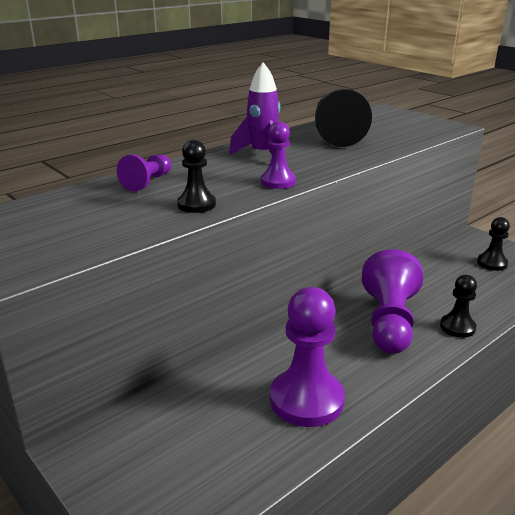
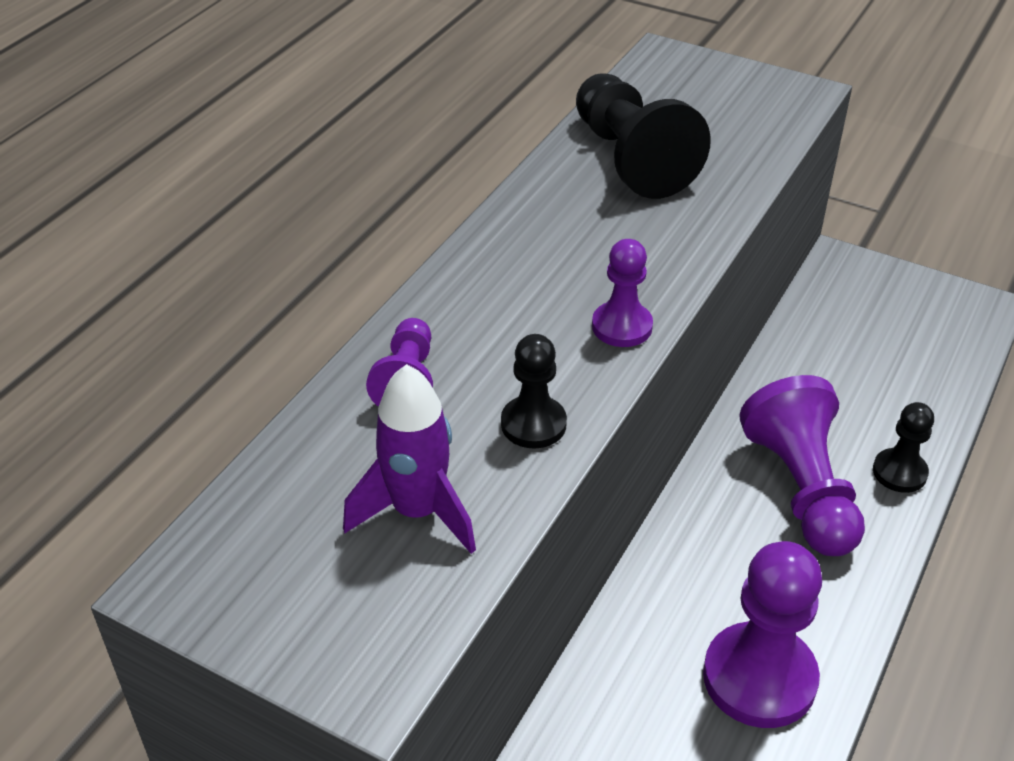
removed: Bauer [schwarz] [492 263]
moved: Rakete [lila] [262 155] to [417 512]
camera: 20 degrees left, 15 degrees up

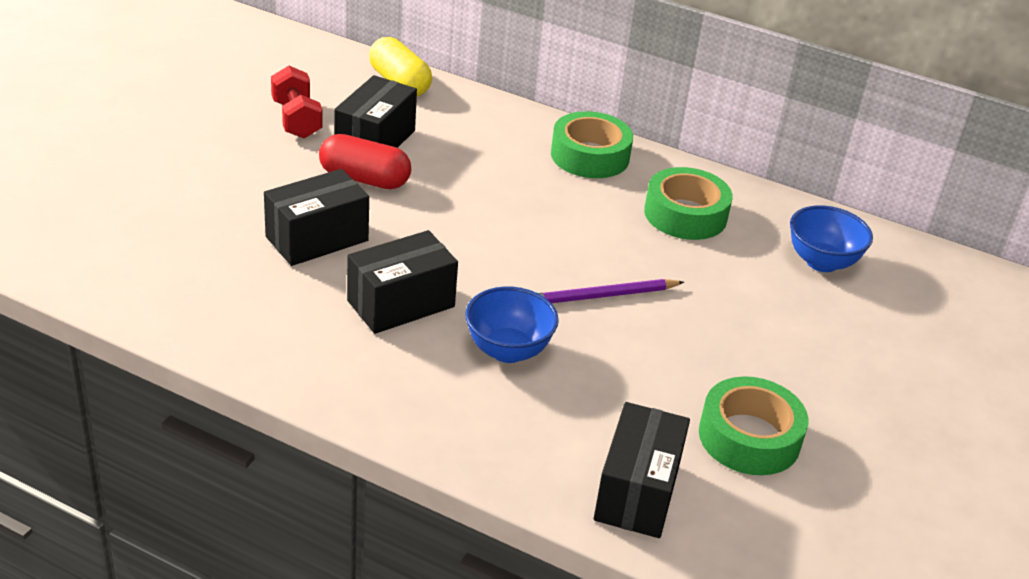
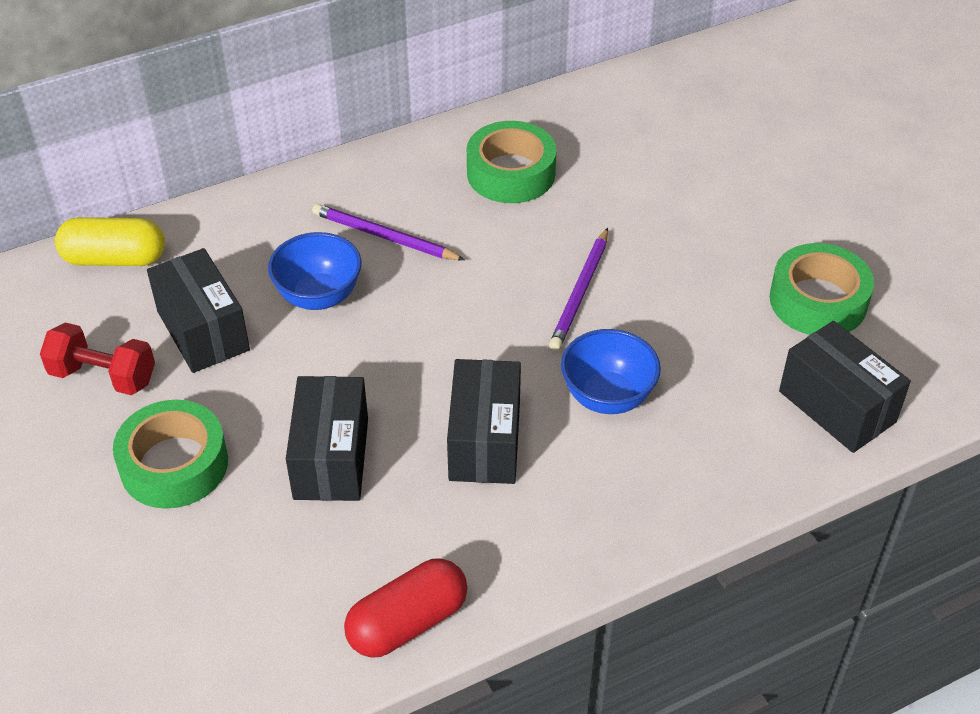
added: Bleistift [lila] [384 237]
moved: Klebeband [grün] [590 156] to [174 464]; Schüssel [blau] [821 262] to [319 296]; Kapsel [rot] [364 179] to [408 623]
camera: 50 degrees left, 10 degrees up

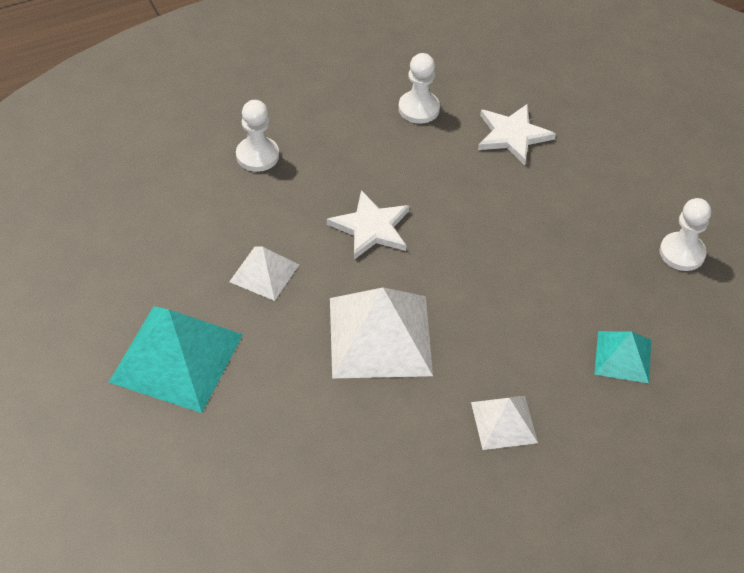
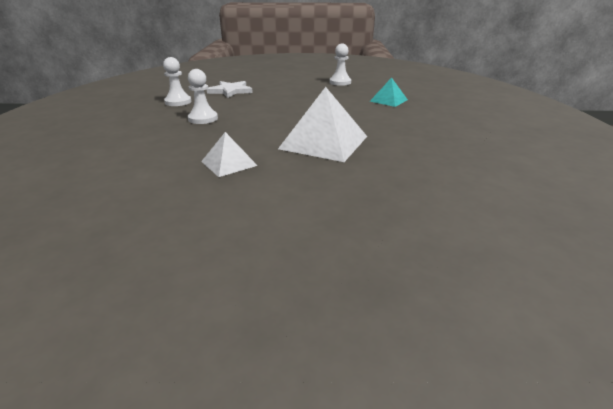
removed: Pyramide [türkis] [177 358]; Stern [weiß] [371 228]; Pyramide [weiß] [504 422]
moved: Bauer [weiß] [257 155] to [203 119]
camera: 60 degrees left, 20 degrees down

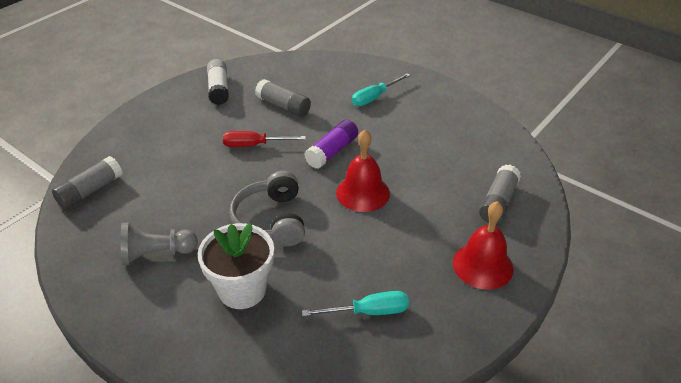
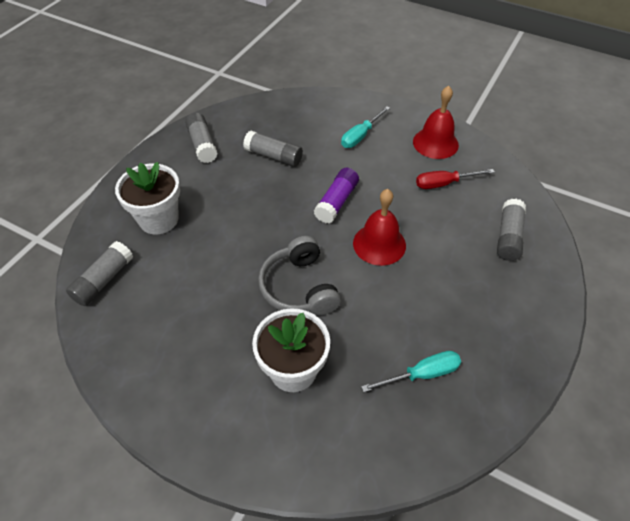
removed: Bauer [grau] [157 254]
added: Blumentopf [weiß] [159 219]
moved: Glocke [rot] [482 265] to [435 143]; Schraubenzieher [rot] [254 145] to [444 184]
recoloured: Klebestift [weiß] [219 89] to Klebestift [grau] [202 144]
camera: 10 degrees left, 10 degrees up

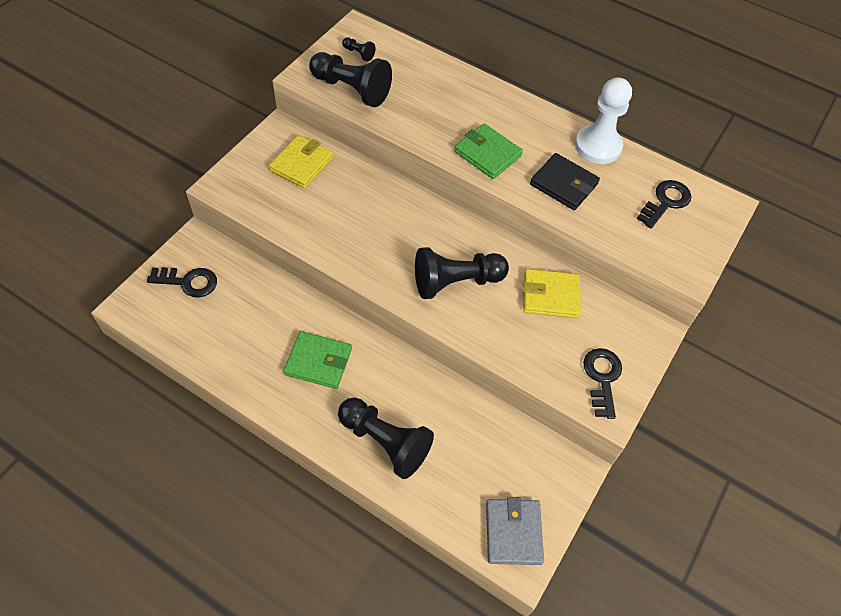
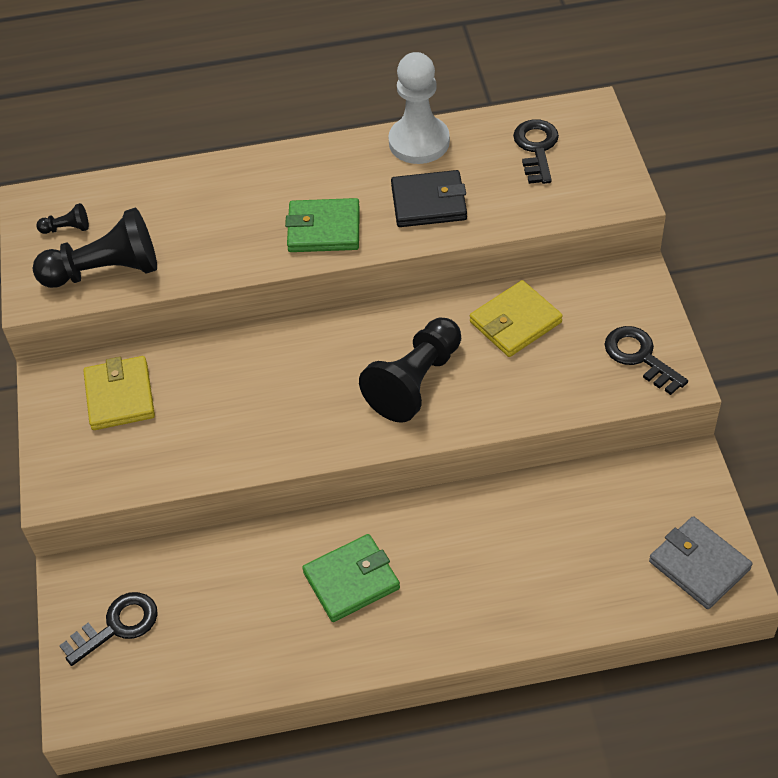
removed: Bauer [schwarz] [385 442]
camera: 35 degrees left, 5 degrees down

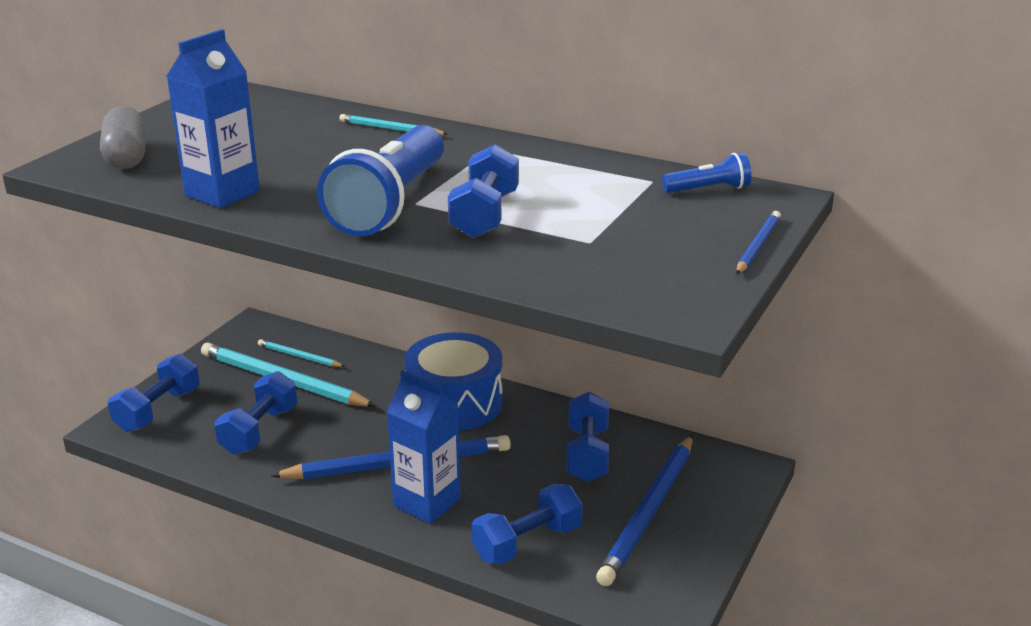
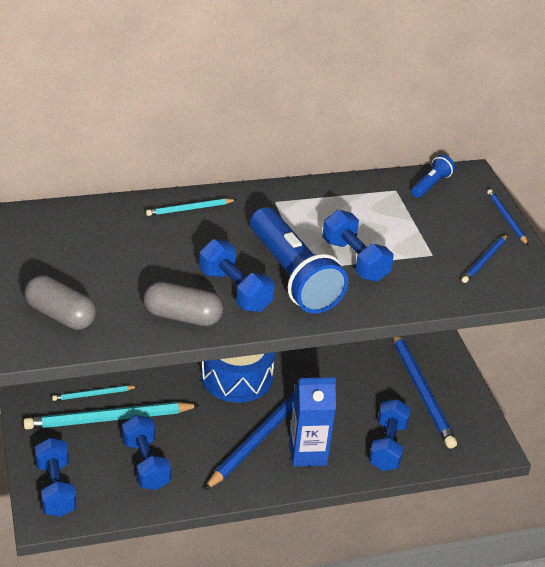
added: Bleistift [blau] [484 260]
moved: Hantel [blau] [587 454] to [235 290]
replaced: Getränkekarton [blau] [222 193] to Kapsel [grau] [182 316]
camera: 45 degrees left, 10 degrees up

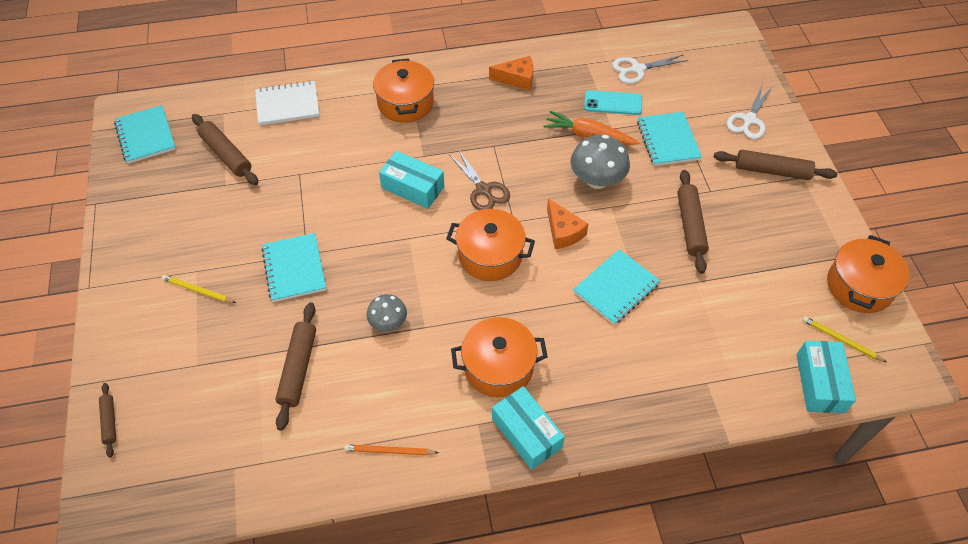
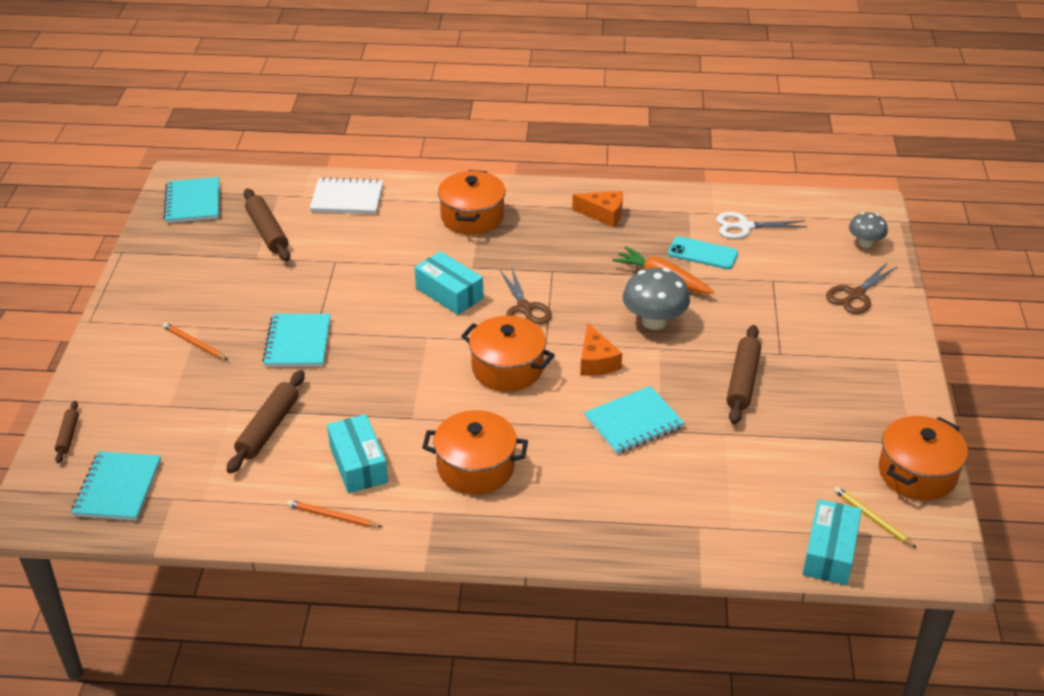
removed: Nudelholz [braun] [772 171]
moved: Notizbuch [türkis] [668 140] to [118 488]; Schachtel [türkis] [526 433] to [358 464]; Pilz [grau] [388 323] to [865 243]
recoloured: Bleistift [gelb] [197 290] to Bleistift [orange] [194 343]; Schere [weiß] [749 120] to Schere [braun] [855 295]
camera: 15 degrees right, 15 degrees down

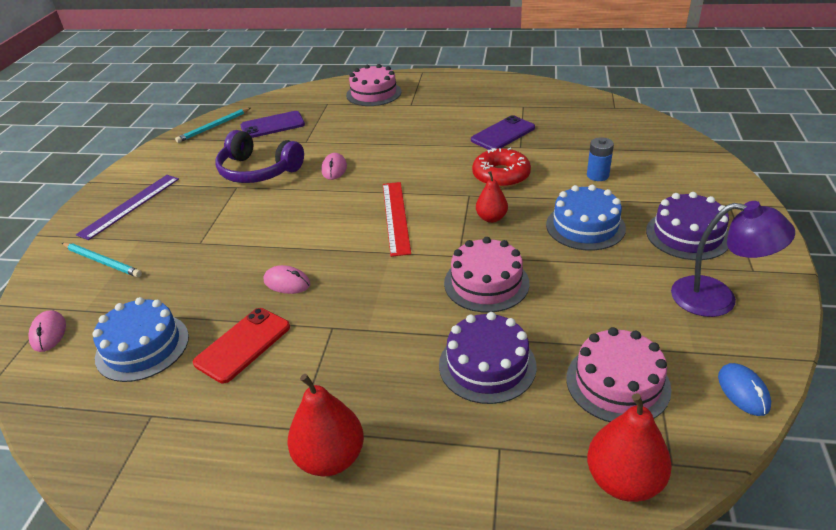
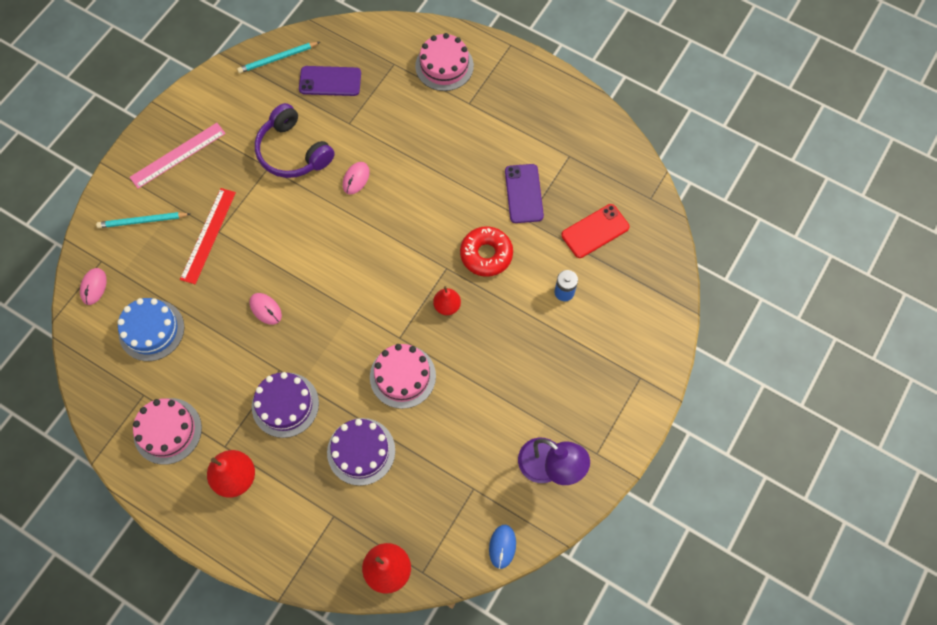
removed: Kuchen [blau] [585 226]
moved: Kuchen [rosa] [617 383] to [167 431]; Lineal [rot] [395 217] to [208 235]; Kuchen [lila] [687 235] to [285 405]; Handy [rot] [243 345] to [595 231]
recoloured: Lineal [lila] [130 206] to Lineal [rosa] [178 155]
turned: Bleistift [türkis] [102 261] = [143 221] 120 degrees clockwise; Handy [lila] [503 134] = [524 193] 75 degrees counterclockwise
camera: 20 degrees right, 30 degrees up

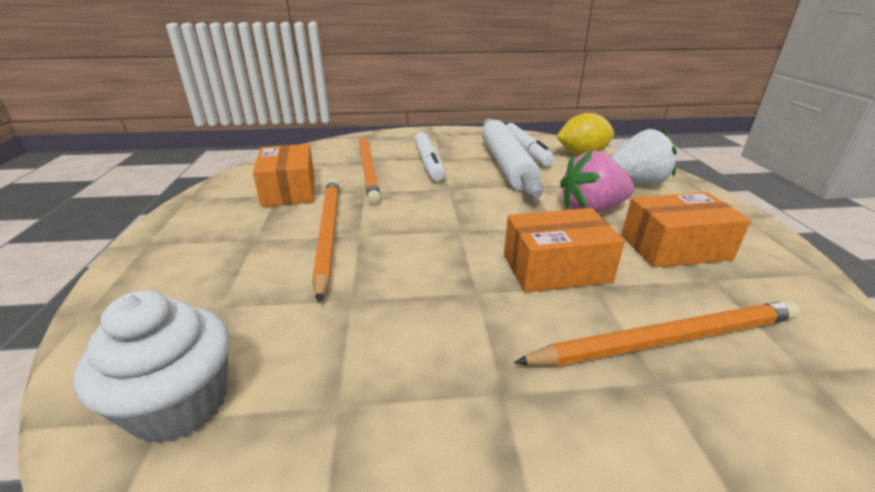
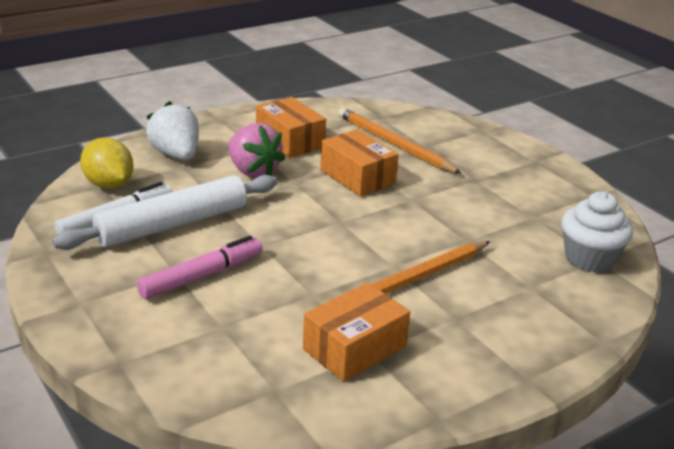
removed: Bleistift [orange] [368 169]
recoloured: Filzstift [weiß] [428 163] to Filzstift [rosa] [201 276]
camera: 120 degrees left, 0 degrees up

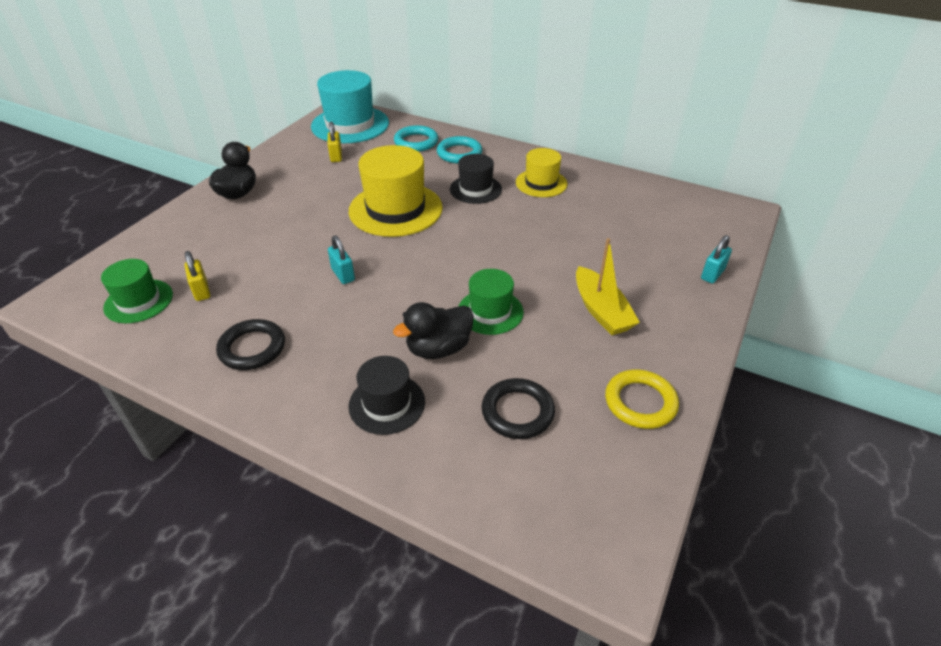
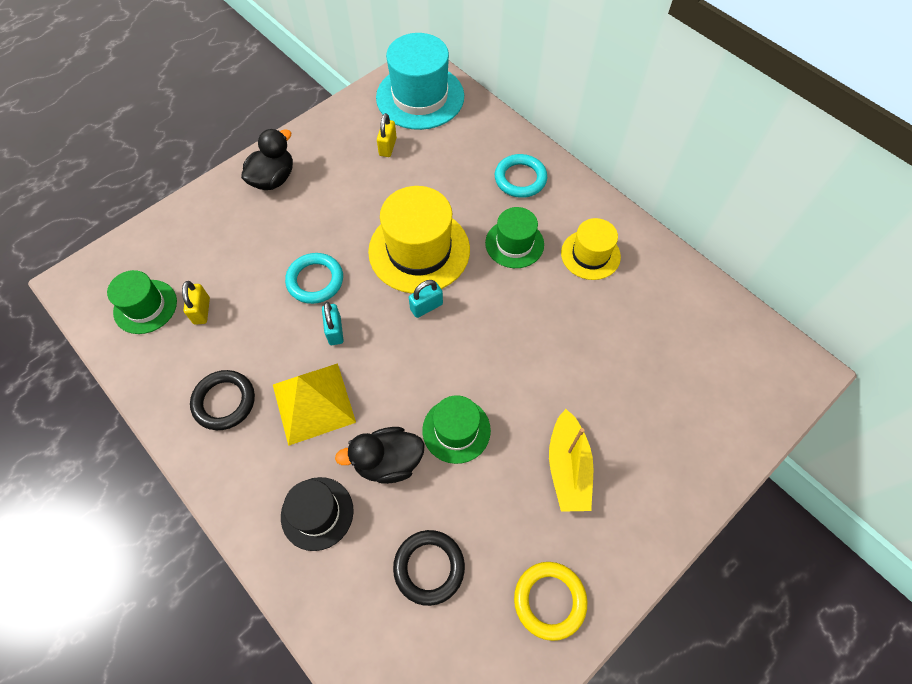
added: Pyramide [gelb] [313 403]
moved: Ring [türkis] [416 142] to [315 280]; Vorhängeschloss [türkis] [712 274] to [426 307]
recoloured: Hut [schwarz] [475 189] to Hut [grün] [514 243]
camera: 20 degrees right, 20 degrees up

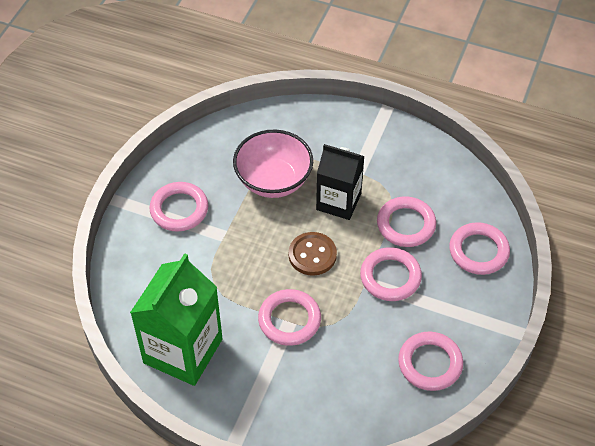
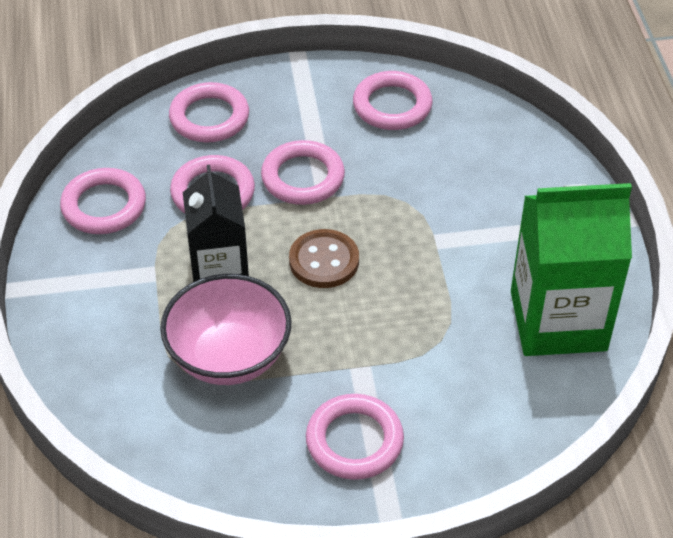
moved: Ring [rosa] [289 320] to [104 206]
camera: 120 degrees left, 5 degrees down

